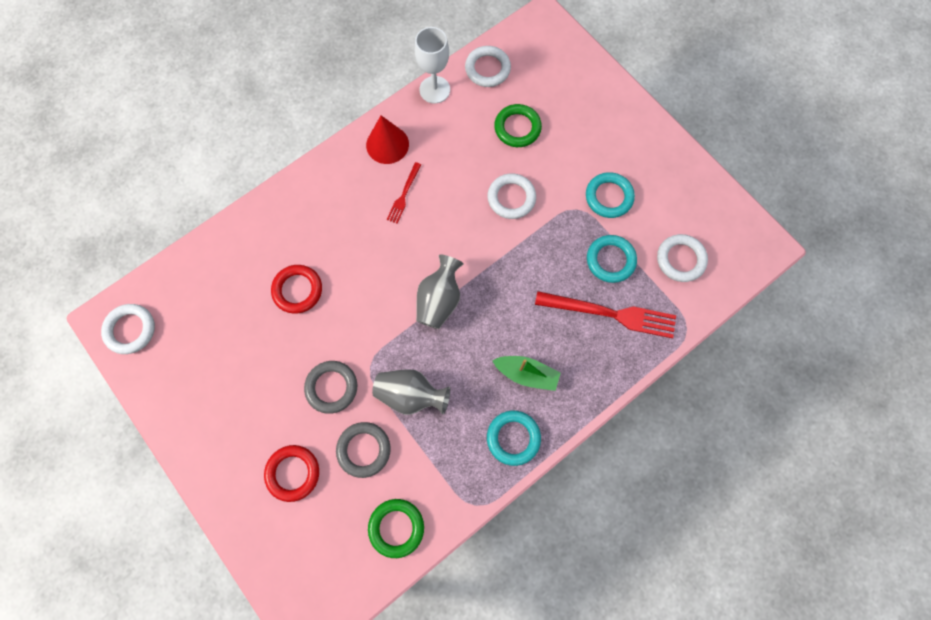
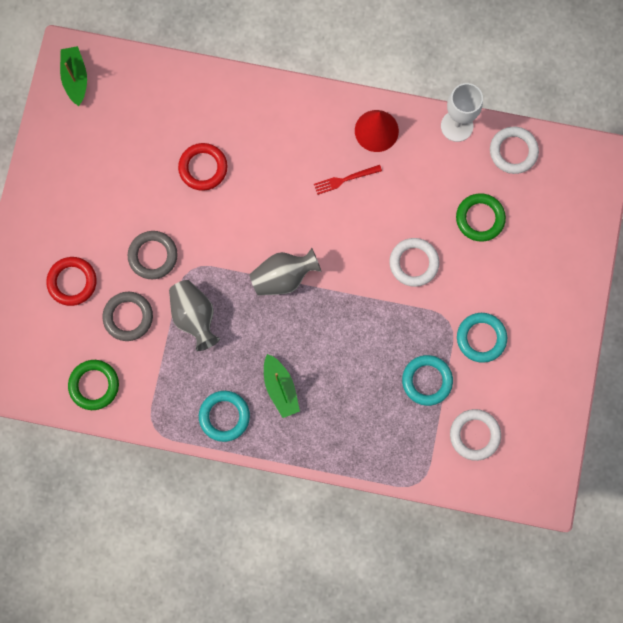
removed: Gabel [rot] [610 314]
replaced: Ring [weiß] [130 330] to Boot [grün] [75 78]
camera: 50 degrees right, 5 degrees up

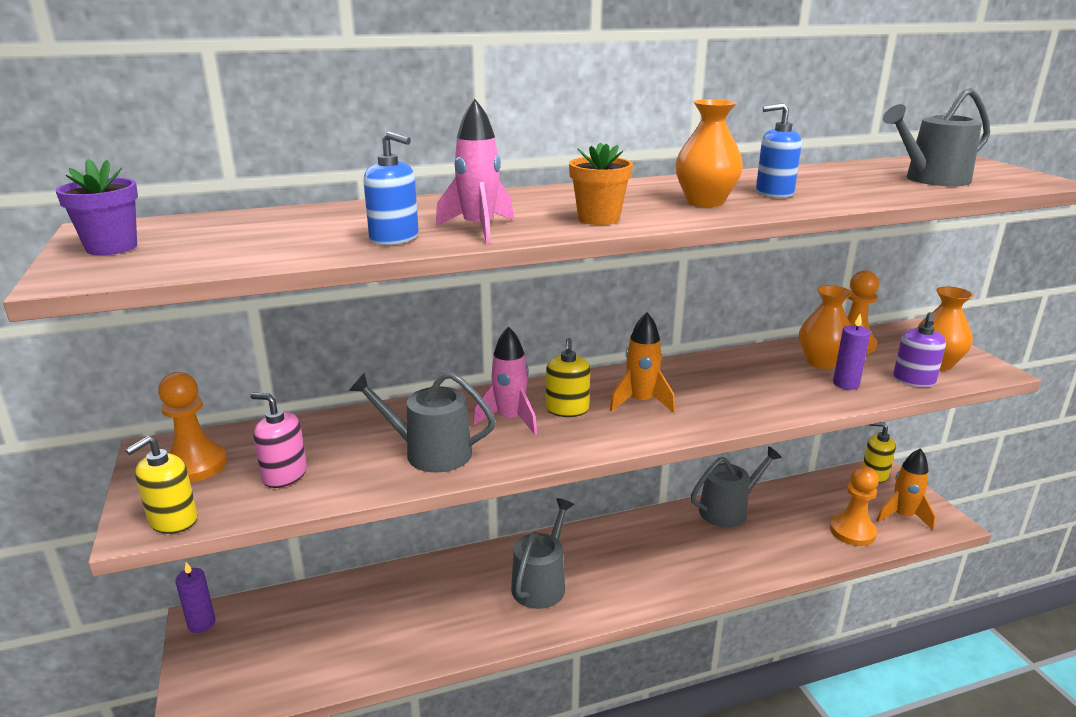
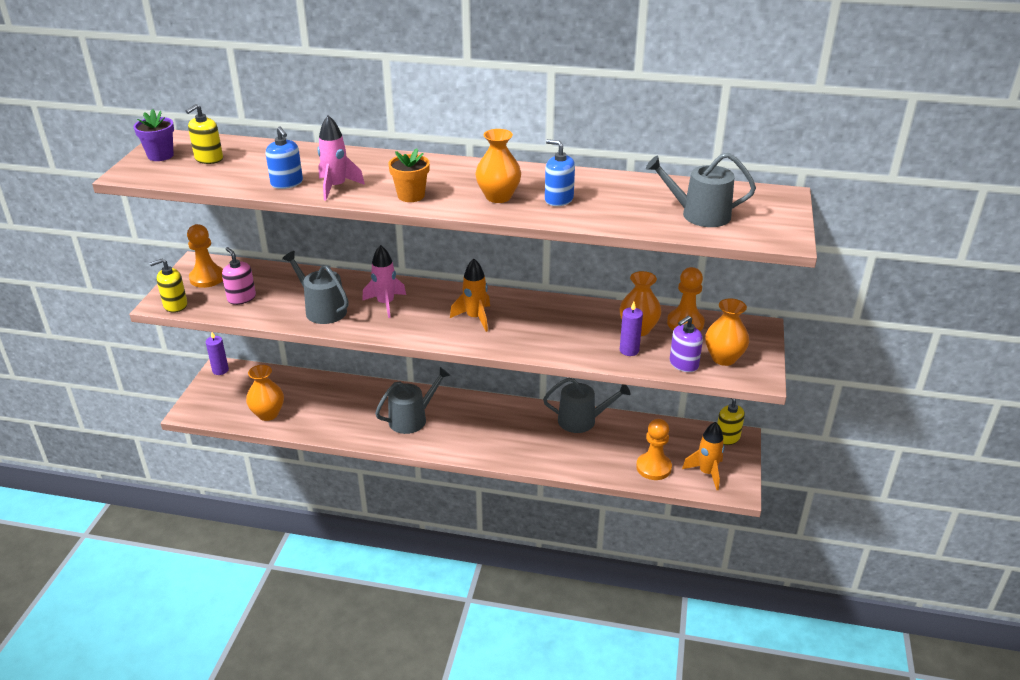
added: Vase [orange] [268 414]
moved: Seifenspender [gelb] [567 410] to [209 159]
camera: 30 degrees right, 10 degrees up

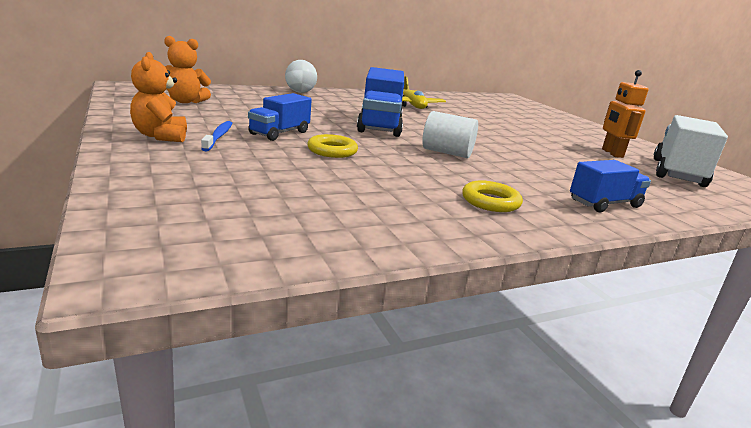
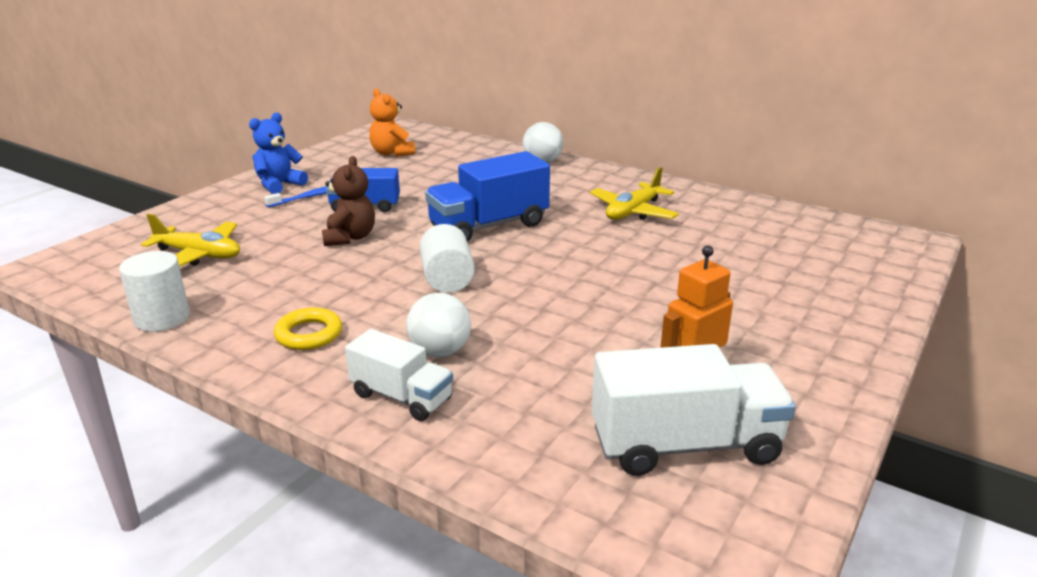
added: Vollzylinder [weiß] [162 318]; Flugzeug [gelb] [199 255]; Ball [weiß] [440 351]
replaced: Ring [gelb] [332 151] to Teddybär [braun] [350 237]
recoloured: Teddybär [orange] [161 136] to Teddybär [blau] [279 185]; Lastwagen [blau] [604 204] to Lastwagen [weiß] [401 397]
camera: 60 degrees right, 5 degrees up

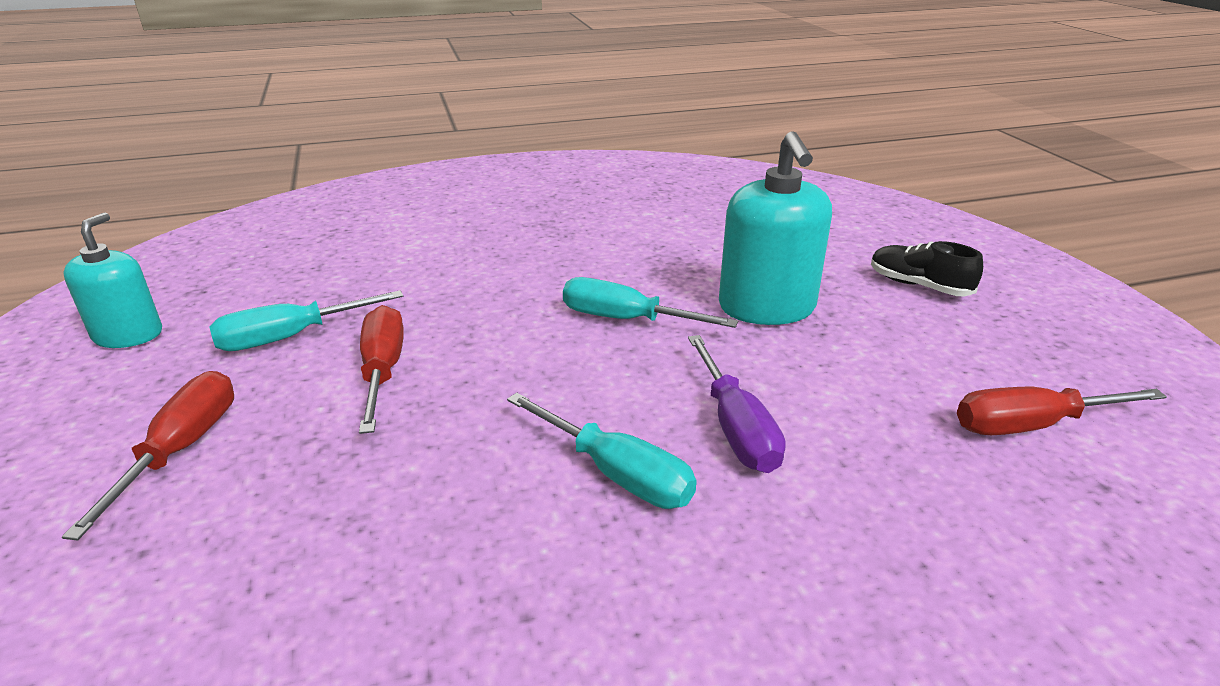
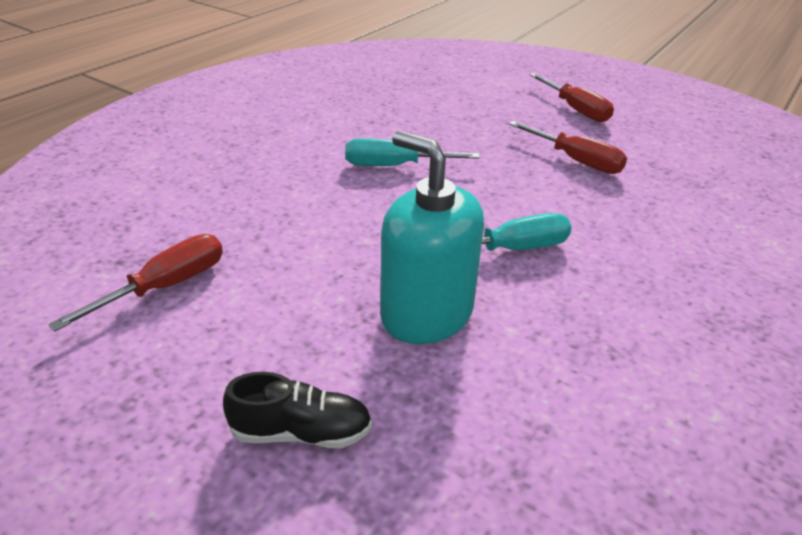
removed: Seifenspender [türkis] [128 335]; Schraubenzieher [türkis] [291 337]; Schraubenzieher [lila] [735 427]
camera: 140 degrees right, 5 degrees up

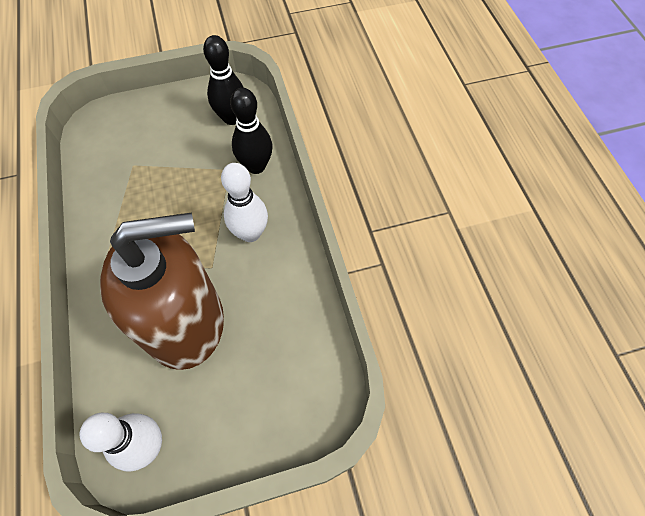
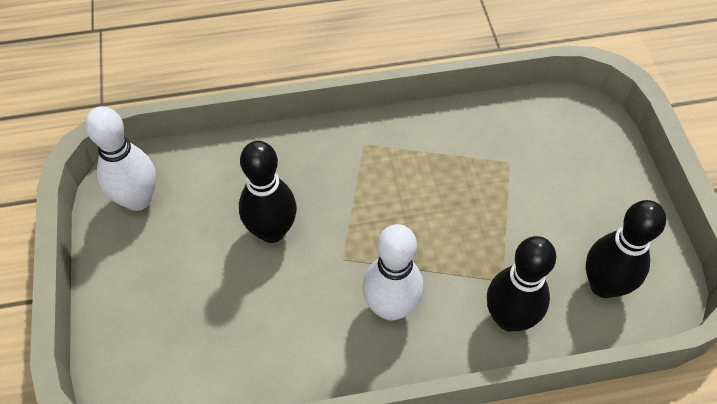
replaced: Seifenspender [braun] [185 322] to Bowlingkegel [schwarz] [272 231]
camera: 95 degrees right, 5 degrees down

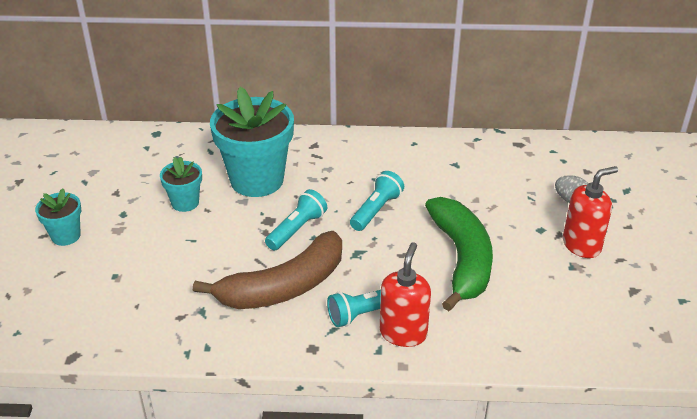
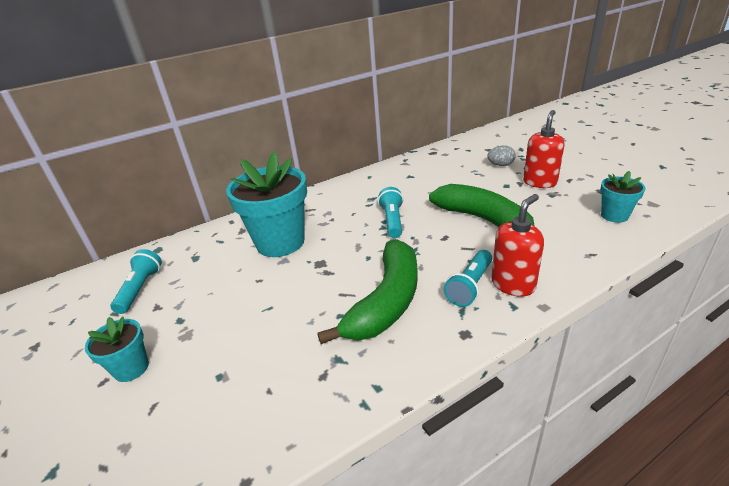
moved: Taschenlampe [türkis] [297 229] to [140 289]; Blumentopf [türkis] [185 203] to [614 215]
recoloured: Banane [braun] [284 287] to Banane [grün] [386 301]
turned: Seifenspender [rot] [403 333] = [513 284] 60 degrees clockwise
camera: 30 degrees left, 5 degrees down

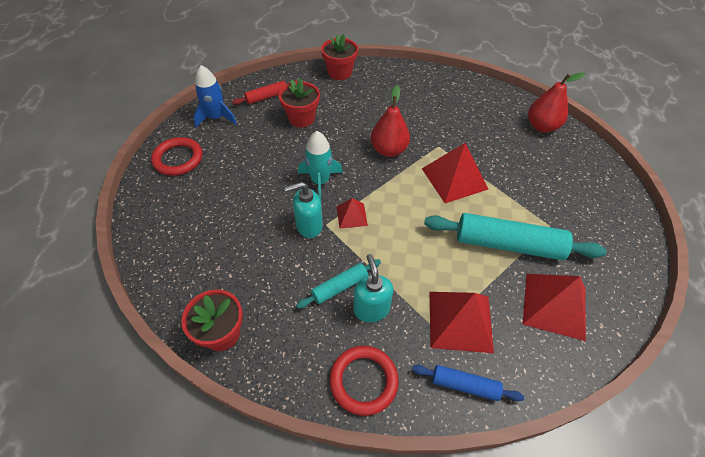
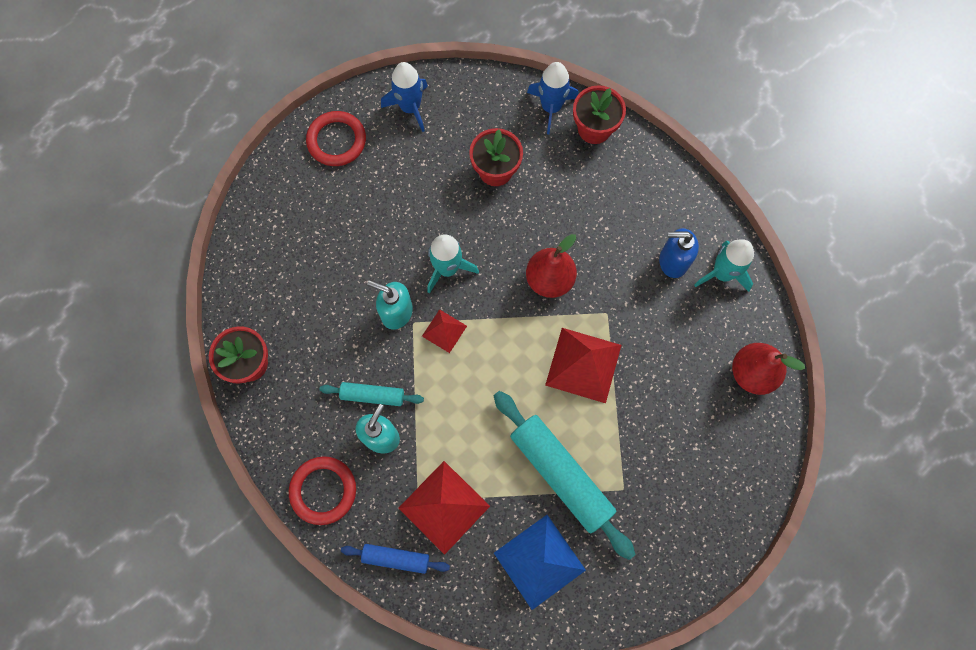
removed: Nudelholz [rot] [267 97]
added: Rakete [blau] [551 107]; Seifenspender [blau] [672 261]; Rakete [türkis] [722 273]
recoloured: Pyramide [rot] [554 305] to Pyramide [blau] [539 561]
turned: Nudelholz [blau] [465 385] = [396 558] 45 degrees counterclockwise
camera: 40 degrees right, 20 degrees up

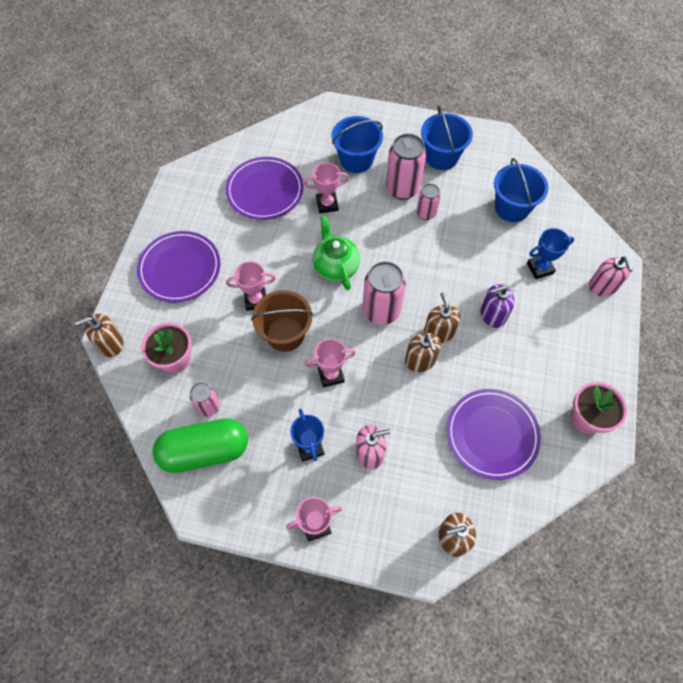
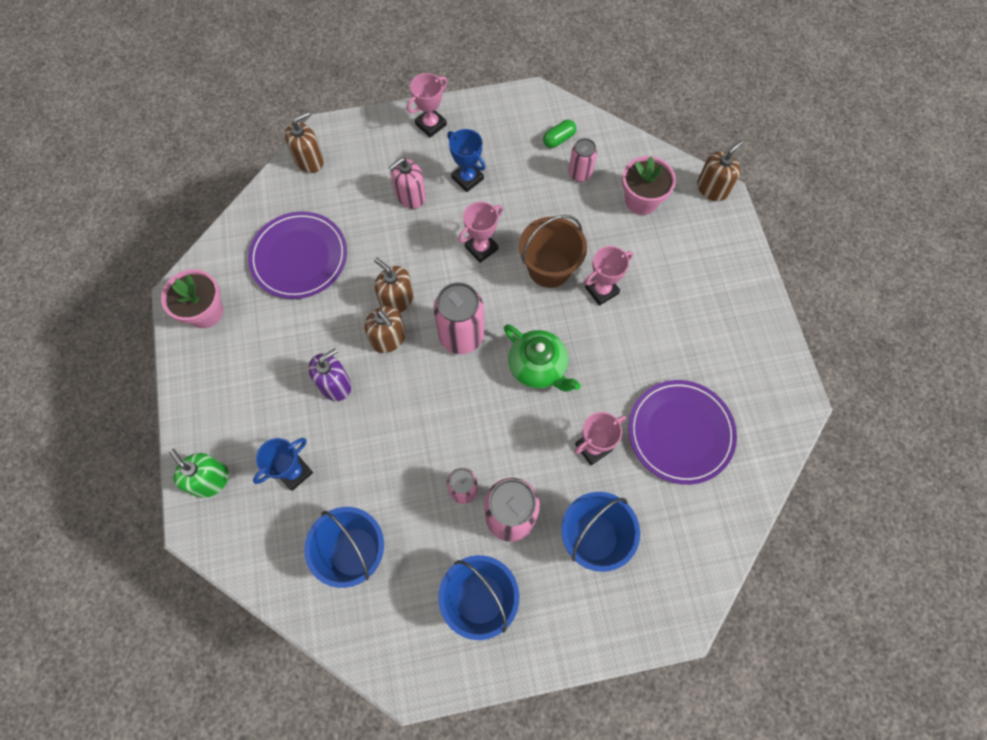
removed: Teller [lila] [180 268]
recoloured: Seifenspender [rosa] [603 286] to Seifenspender [grün] [210 480]
resized: Kapsel [grün] [205 451] = [559 139] x0.42
camera: 155 degrees right, 5 degrees up

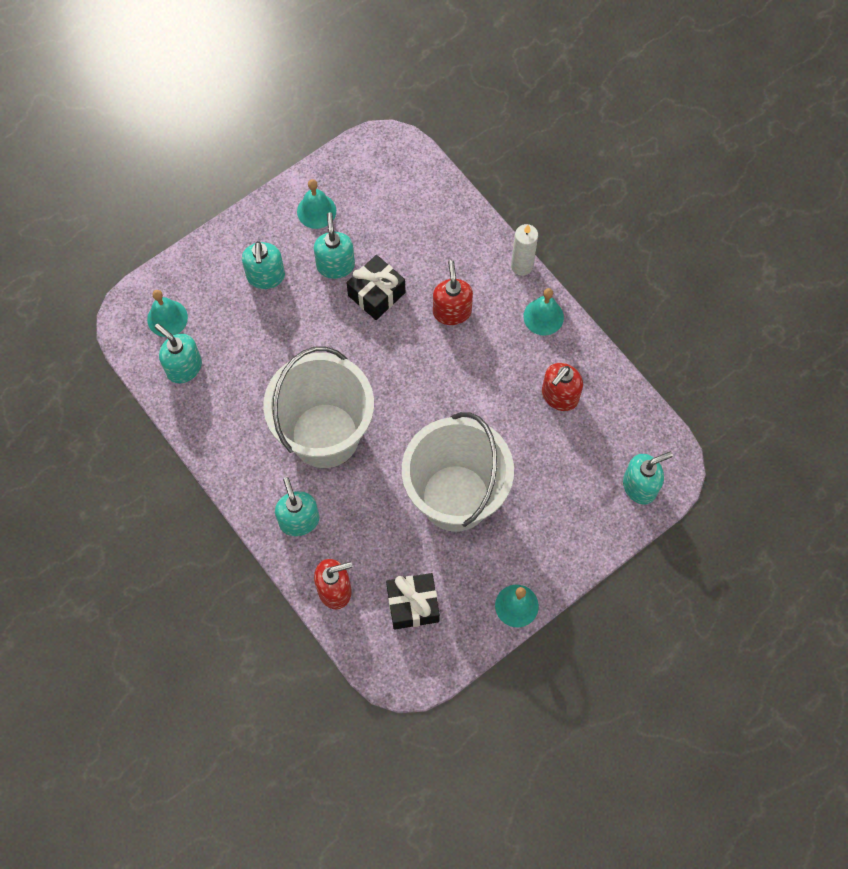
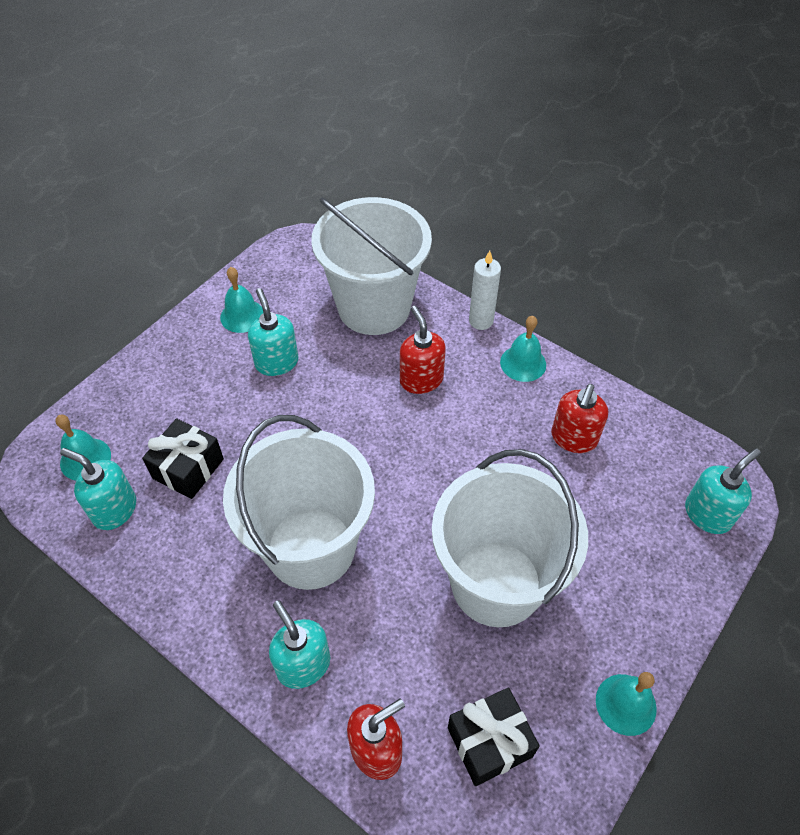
removed: Seifenspender [türkis] [266 276]
added: Eimer [weiß] [374 307]
moved: Geschenk [schwarz] [376 294] to [188 468]
camera: 15 degrees left, 15 degrees down

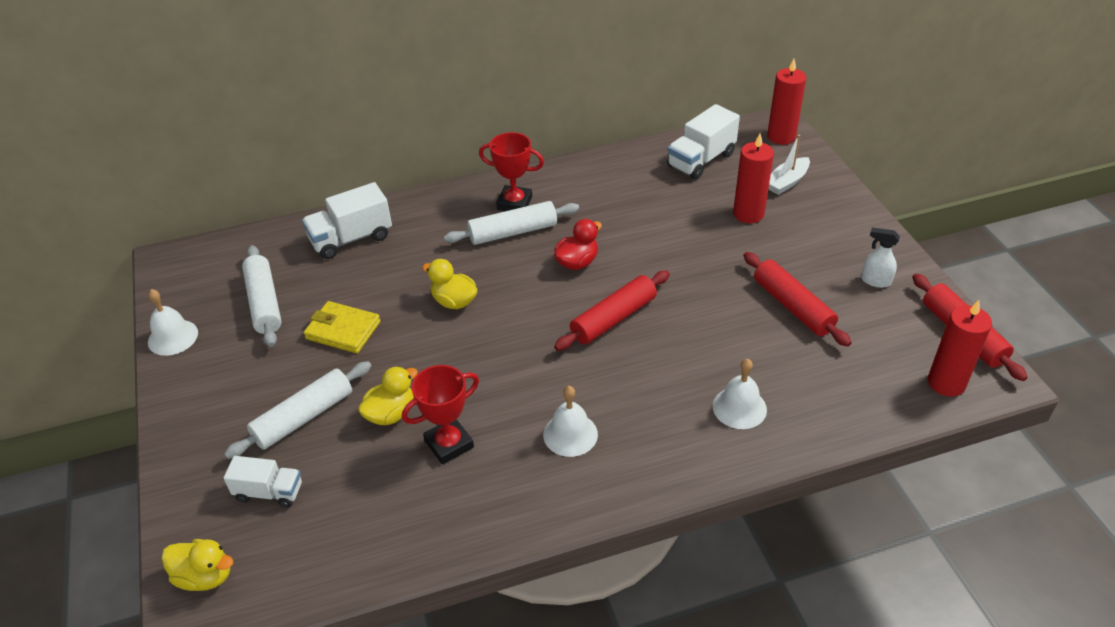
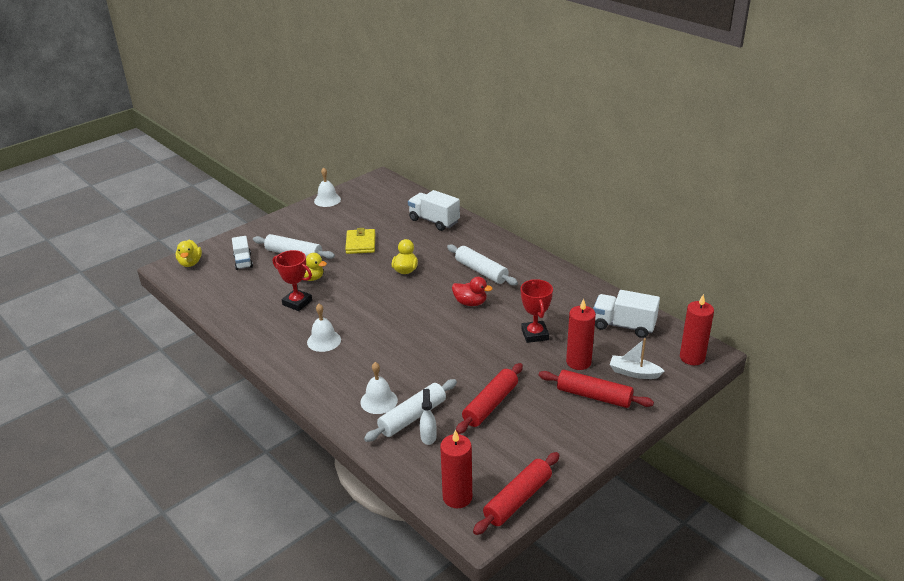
moved: Nudelholz [weiß] [264 303] to [412 417]; Sprühflasche [weiß] [875 281] to [428 436]; Pokal [rot] [514 203] to [534 334]; Nudelholz [rot] [613 318] to [594 396]
camera: 65 degrees right, 10 degrees down

